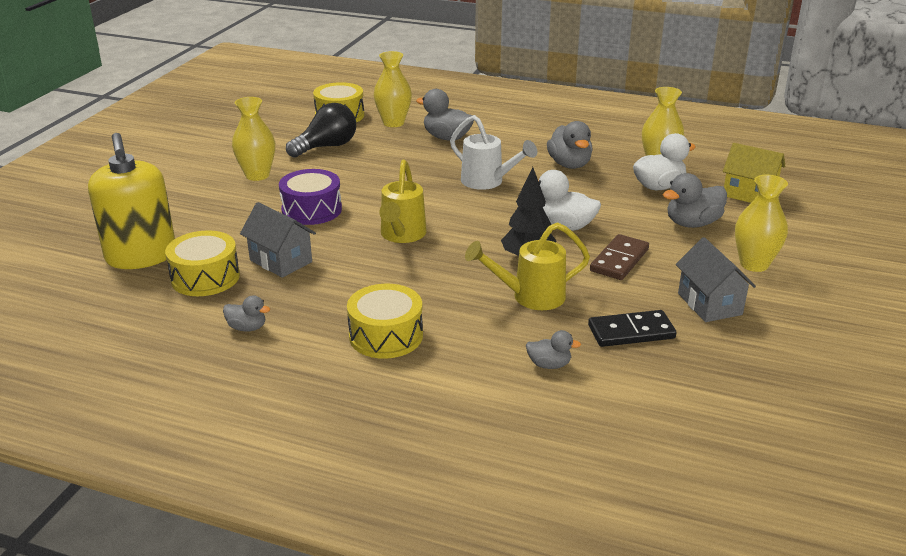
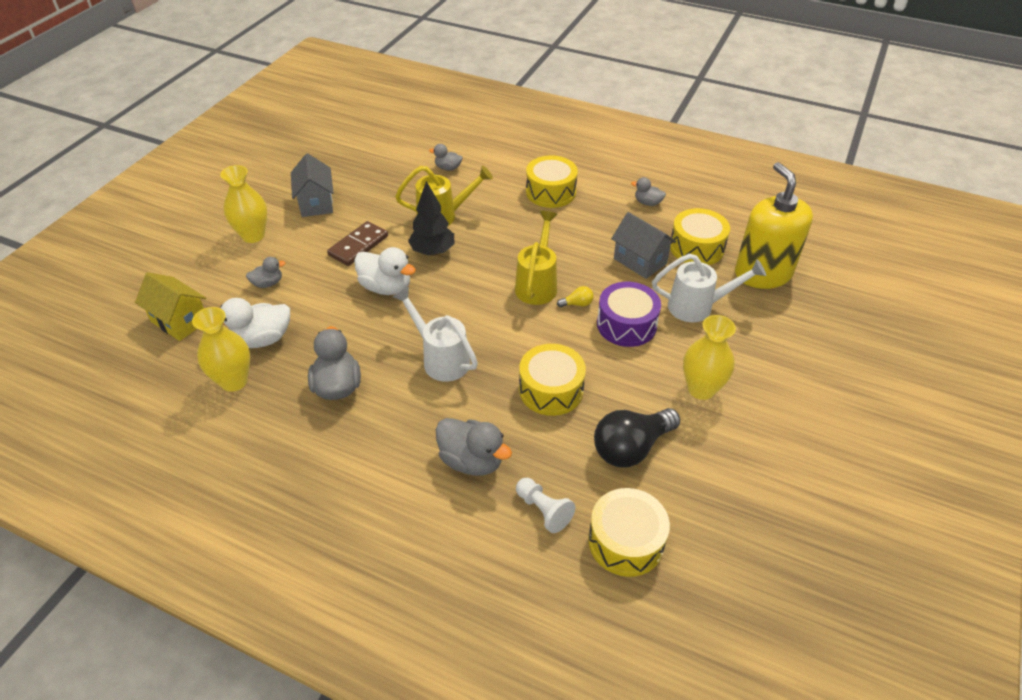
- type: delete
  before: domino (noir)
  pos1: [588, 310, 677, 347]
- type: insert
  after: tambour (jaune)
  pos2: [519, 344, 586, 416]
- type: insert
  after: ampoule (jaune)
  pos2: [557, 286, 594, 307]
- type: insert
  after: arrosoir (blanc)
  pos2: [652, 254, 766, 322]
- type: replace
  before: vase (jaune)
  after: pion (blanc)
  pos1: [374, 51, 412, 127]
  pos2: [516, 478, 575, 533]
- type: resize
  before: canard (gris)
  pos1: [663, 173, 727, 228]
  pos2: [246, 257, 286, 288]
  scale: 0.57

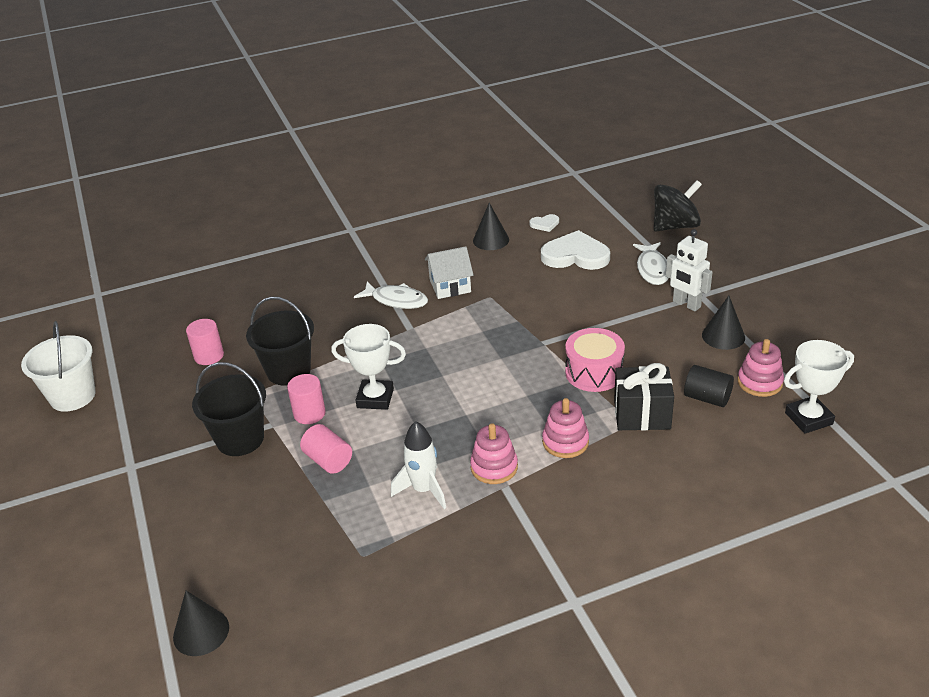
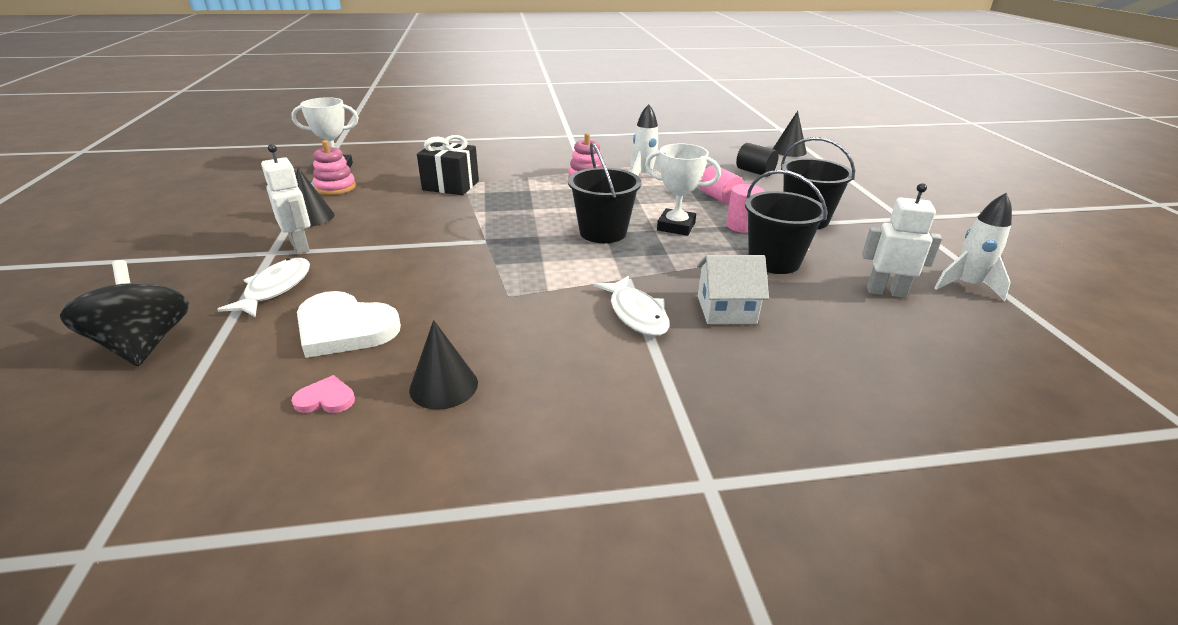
- type: delete
  before: seau (blanc)
  pos1: [21, 321, 96, 412]
- type: delete
  before: jouet à empiler (rose)
  pos1: [542, 398, 589, 458]
- type: delete
  before: tambour (rose)
  pos1: [565, 328, 625, 392]
- type: insert
  after: seau (noir)
  pos2: [568, 143, 641, 243]
- type: insert
  after: fusée (blanc)
  pos2: [934, 193, 1012, 301]
- type: move
  before: maison (blanc)
  pos1: [425, 246, 473, 299]
  pos2: [697, 255, 769, 324]
- type: move
  before: cylindre (noir)
  pos1: [684, 365, 734, 407]
  pos2: [736, 143, 779, 177]
- type: replace
  before: cylindre (rose)
  after: robot (blanc)
  pos1: [186, 319, 224, 365]
  pos2: [862, 183, 942, 298]
- type: recolor
  before: cœur (blanc)
  after: cœur (rose)
  pos1: [529, 214, 559, 232]
  pos2: [291, 375, 355, 413]
- type: rotate
  before: poisson (blanc)
  pos1: [354, 281, 428, 309]
  pos2: [594, 276, 670, 336]
  turn: -150
- type: rotate
  before: toupie (noir)
  pos1: [654, 180, 702, 231]
  pos2: [60, 260, 189, 366]
  turn: 75

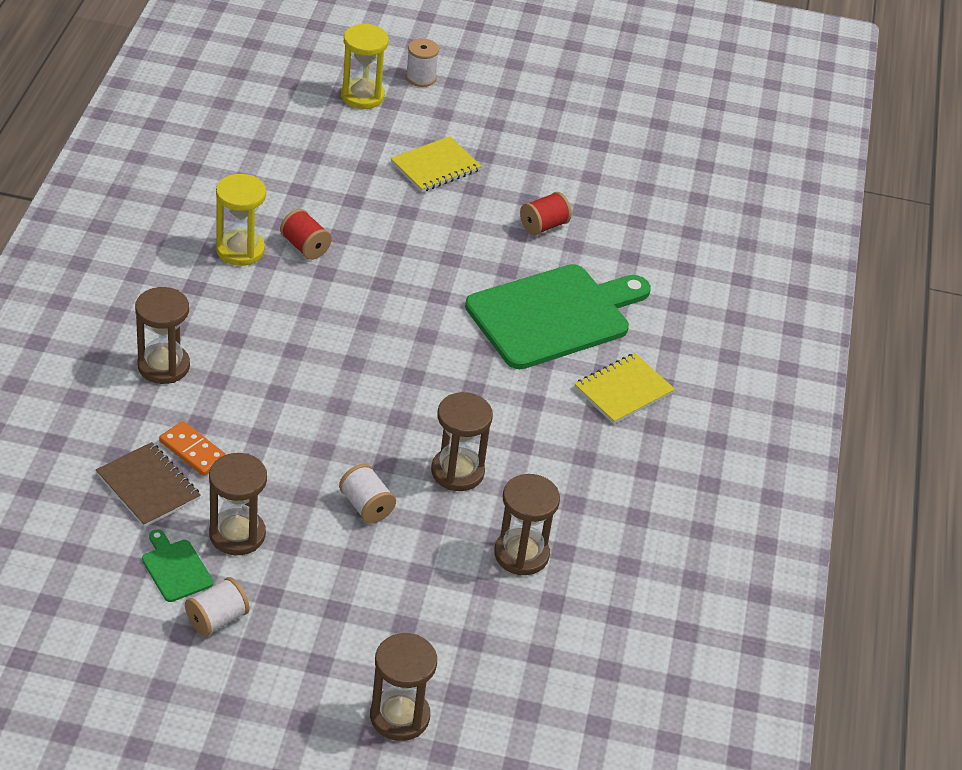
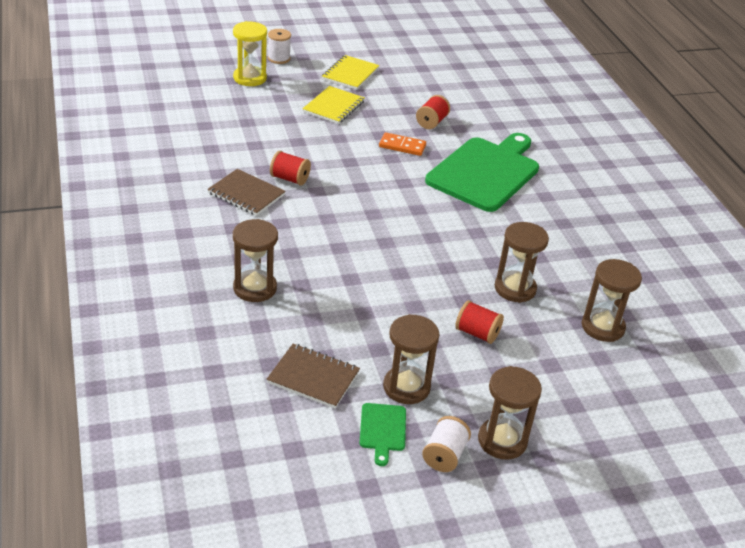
- type: move
  before: domino (orange)
  pos1: [159, 421, 227, 476]
  pos2: [379, 132, 426, 156]
- type: move
  before: sablier (marron)
  pos1: [370, 633, 437, 741]
  pos2: [478, 366, 542, 460]
- type: move
  before: carnet (jaune)
  pos1: [574, 353, 675, 424]
  pos2: [322, 55, 379, 90]
- type: replace
  before: sablier (jaune)
  after: carnet (marron)
  pos1: [216, 174, 266, 266]
  pos2: [207, 169, 286, 216]
- type: recolor
  before: bobine (blanc)
  after: bobine (rouge)
  pos1: [339, 464, 396, 523]
  pos2: [455, 300, 504, 344]
- type: rotate
  before: planche à découper (vert)
  pos1: [142, 530, 213, 602]
  pos2: [360, 403, 406, 466]
  turn: -120

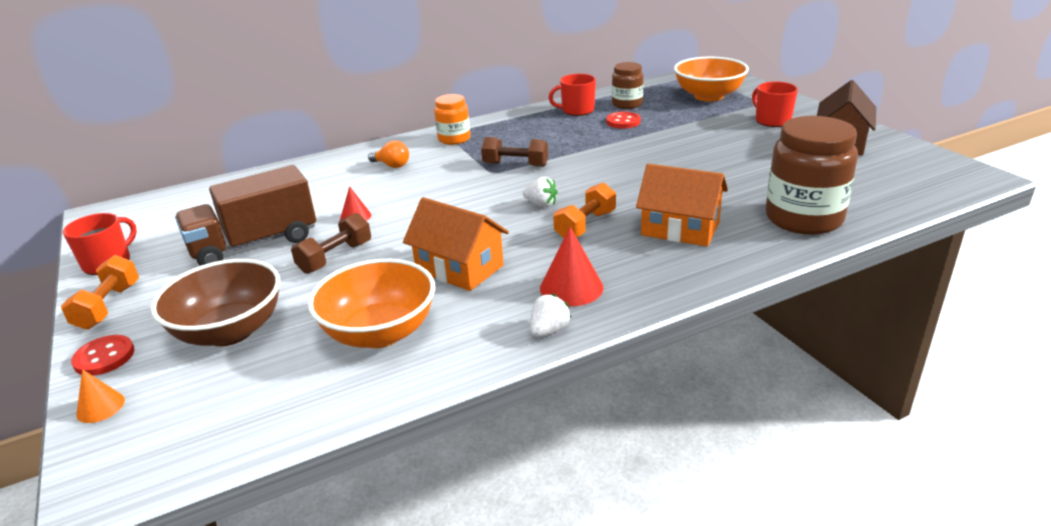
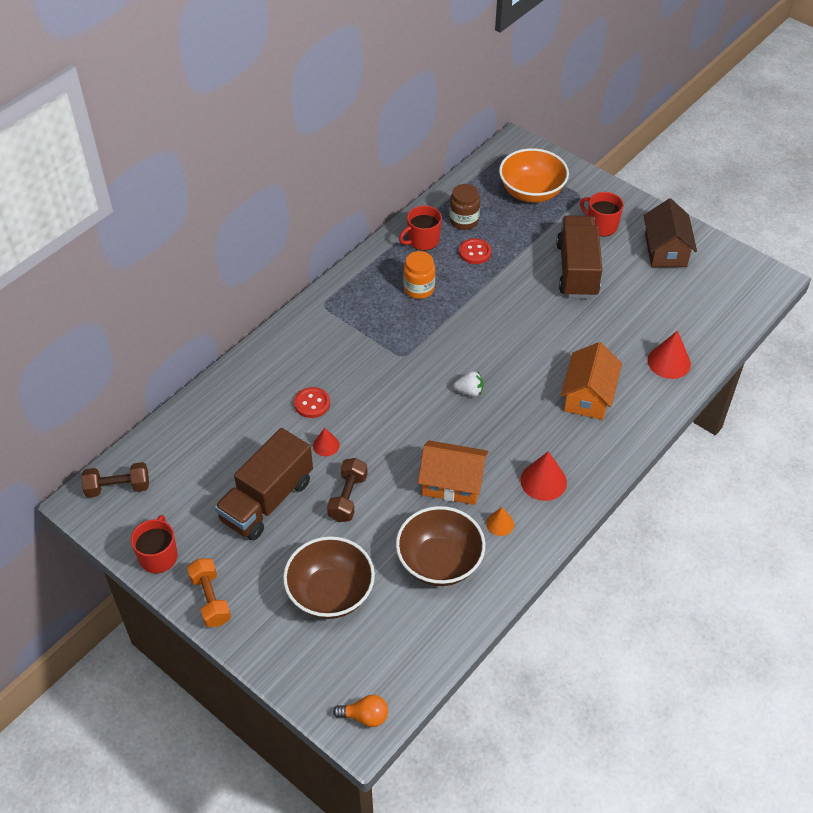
- type: delete
  before: fraise (blanc)
  pos1: [530, 294, 571, 337]
- type: delete
  before: haltère (orange)
  pos1: [553, 182, 616, 238]
- type: insert
  after: camion (marron)
  pos2: [556, 215, 602, 298]
- type: move
  before: bouton (rouge)
  pos1: [71, 335, 135, 376]
  pos2: [294, 387, 330, 418]
- type: move
  before: cône (orange)
  pos1: [76, 369, 125, 423]
  pos2: [486, 507, 514, 536]
- type: move
  before: ampoule (orange)
  pos1: [368, 140, 409, 168]
  pos2: [333, 695, 388, 727]
- type: move
  before: bocal (orange)
  pos1: [434, 94, 470, 145]
  pos2: [404, 251, 435, 299]
- type: move
  before: haltère (marron)
  pos1: [481, 137, 548, 167]
  pos2: [81, 462, 149, 498]
- type: replace
  before: bocal (marron)
  after: cône (rouge)
  pos1: [765, 116, 858, 235]
  pos2: [647, 331, 691, 379]
- type: recolor
  before: bol (orange)
  after: bol (marron)
  pos1: [308, 259, 435, 348]
  pos2: [396, 506, 485, 586]
- type: rotate
  before: maison (orange)
  pos1: [636, 164, 728, 247]
  pos2: [561, 342, 622, 420]
  turn: -75

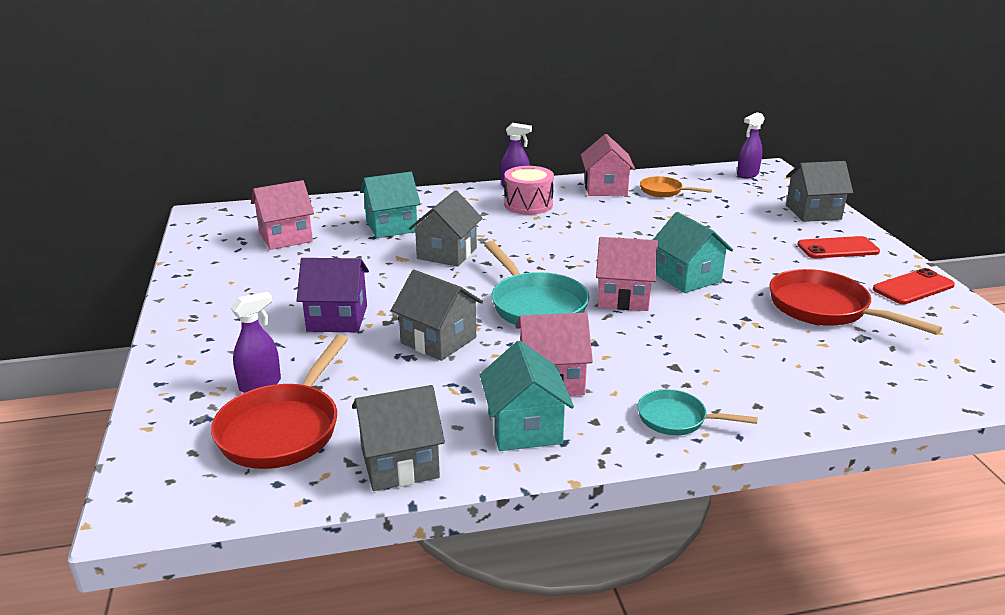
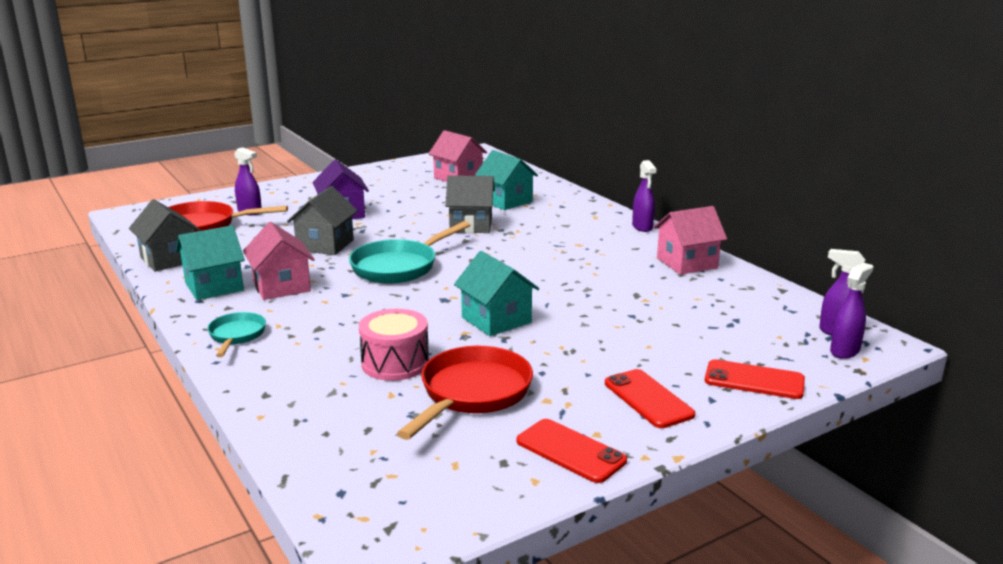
- type: delete
  before: maison (rose)
  pos1: [596, 237, 658, 311]
- type: delete
  before: poêle (orange)
  pos1: [640, 176, 712, 197]
- type: insert
  after: vaporisateur (violet)
  pos2: [830, 263, 873, 359]
- type: move
  before: tambour (rose)
  pos1: [504, 166, 554, 215]
  pos2: [359, 309, 429, 381]
- type: replace
  before: maison (gris)
  after: téléphone (rouge)
  pos1: [786, 161, 853, 222]
  pos2: [705, 359, 805, 399]
- type: rotate
  before: maison (turquoise)
  pos1: [653, 212, 733, 293]
  pos2: [454, 251, 539, 336]
  turn: -75

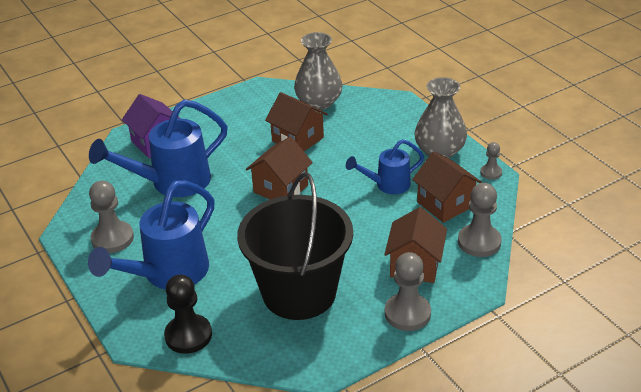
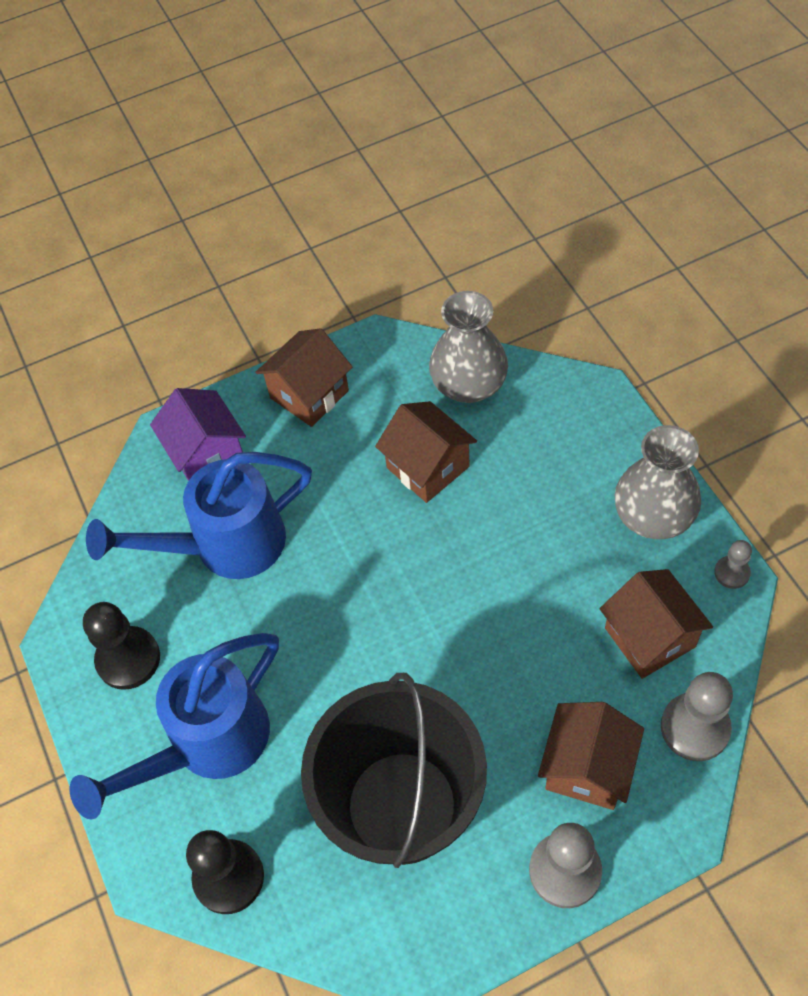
- type: delete
  before: arrosoir (bleu)
  pos1: [346, 139, 424, 194]
- type: move
  before: maison (marron)
  pos1: [246, 137, 313, 199]
  pos2: [255, 328, 353, 427]
- type: recolor
  before: pion (gris)
  after: pion (noir)
  pos1: [89, 181, 134, 253]
  pos2: [83, 602, 160, 690]

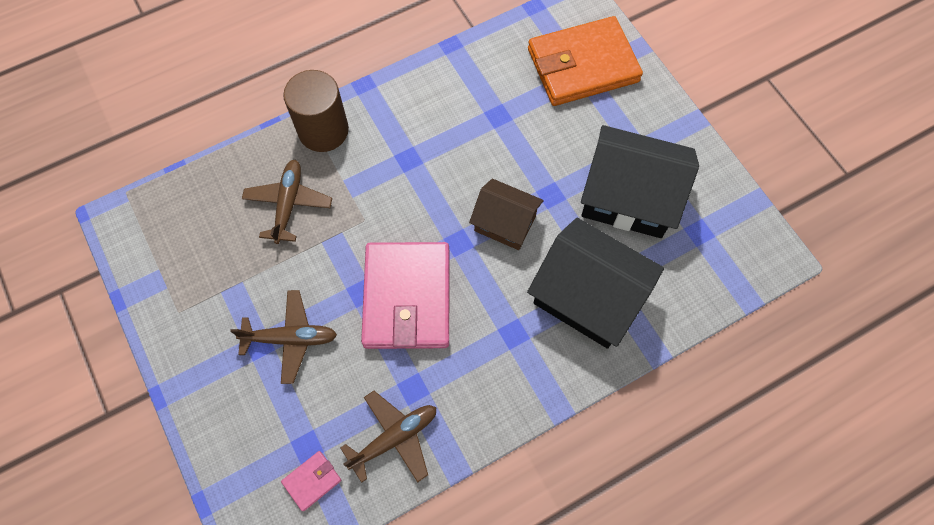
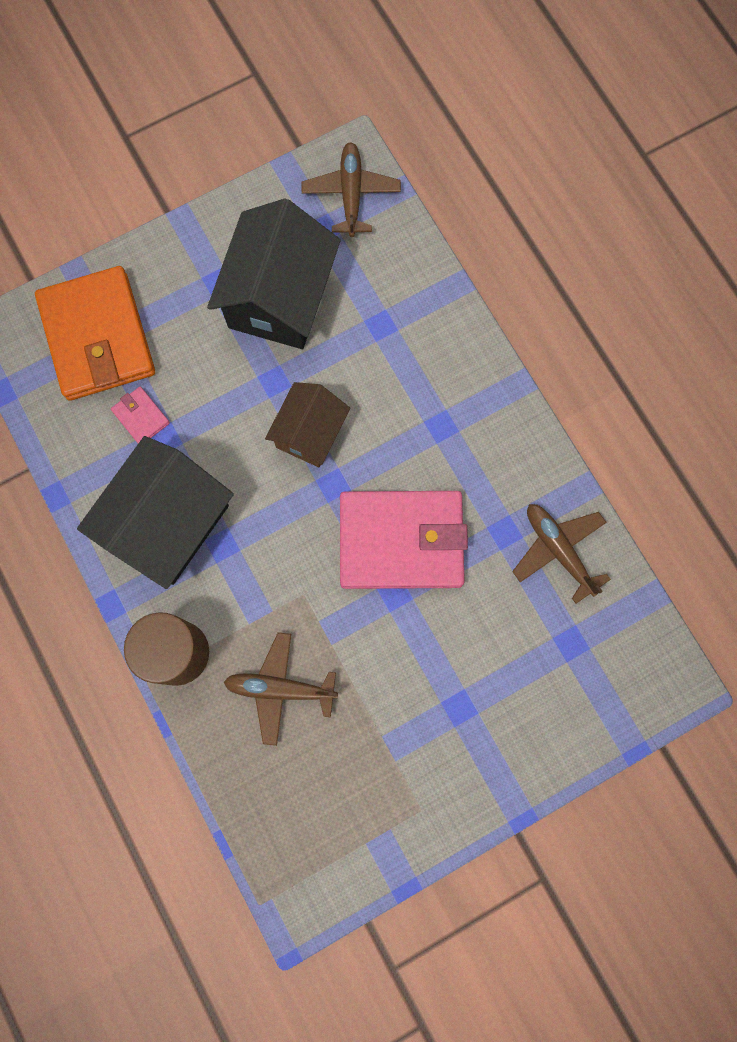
- type: move
  before: avion (marron)
  pos1: [230, 290, 337, 384]
  pos2: [302, 142, 401, 237]
- type: move
  before: portefeuille (rose)
  pos1: [281, 451, 341, 511]
  pos2: [111, 387, 170, 443]
- type: move
  before: maison (noir)
  pos1: [527, 218, 664, 349]
  pos2: [77, 436, 234, 589]

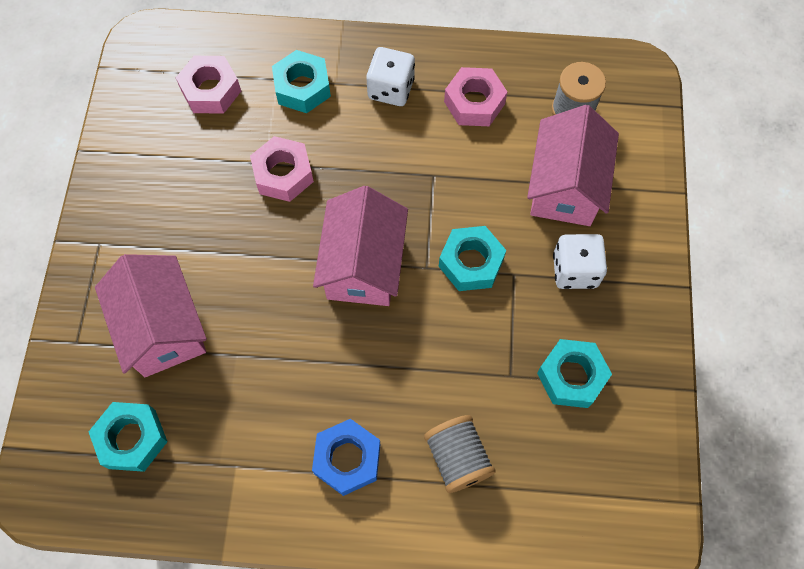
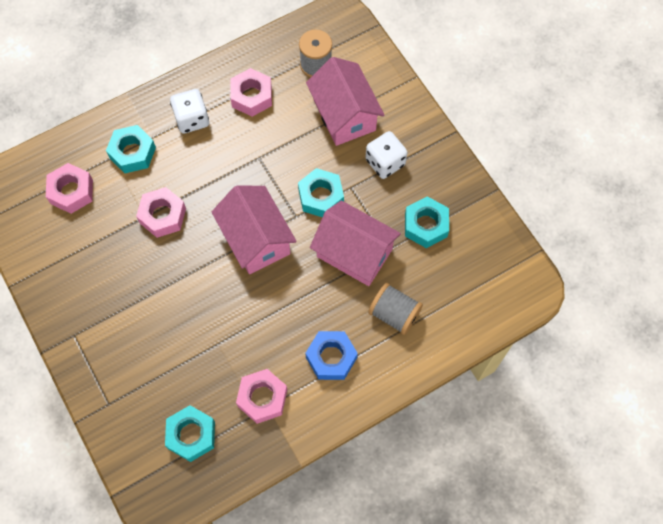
- type: insert
  after: écrou (rose)
  pos2: [236, 369, 287, 424]
- type: move
  before: maison (rose)
  pos1: [95, 254, 207, 377]
  pos2: [310, 200, 401, 286]

